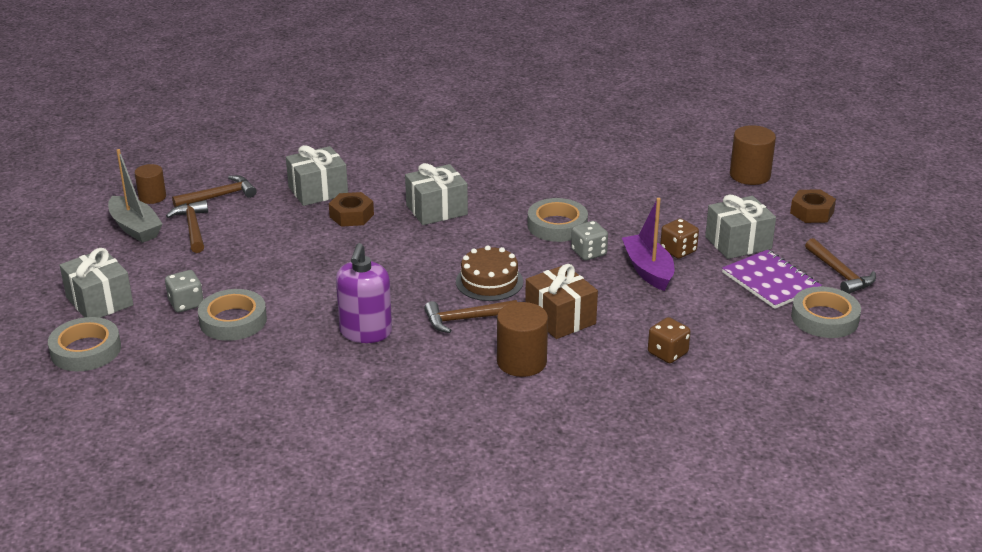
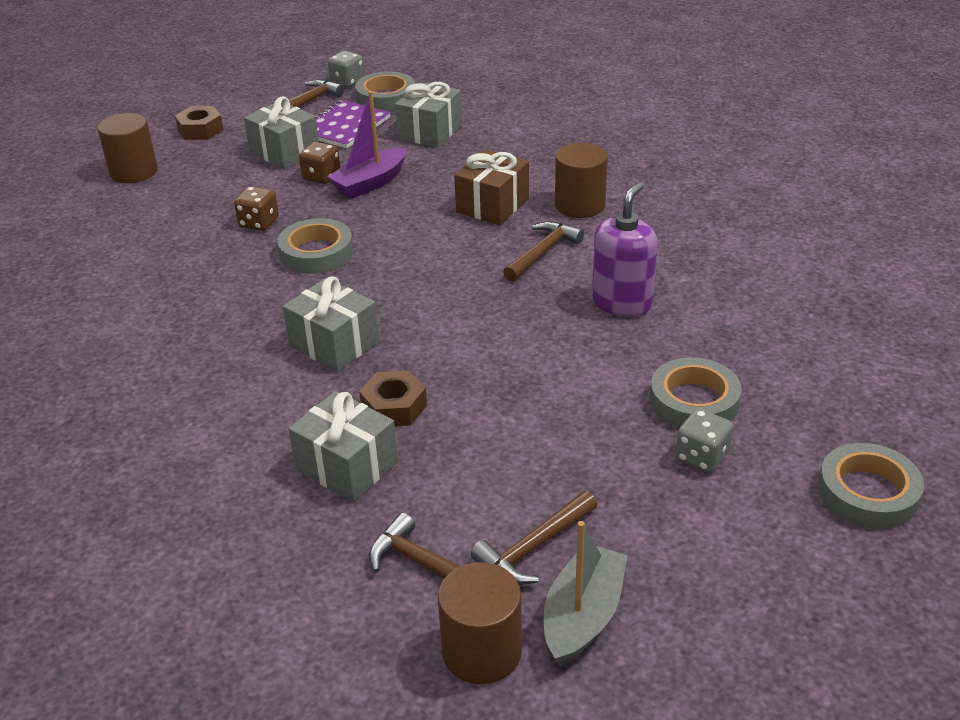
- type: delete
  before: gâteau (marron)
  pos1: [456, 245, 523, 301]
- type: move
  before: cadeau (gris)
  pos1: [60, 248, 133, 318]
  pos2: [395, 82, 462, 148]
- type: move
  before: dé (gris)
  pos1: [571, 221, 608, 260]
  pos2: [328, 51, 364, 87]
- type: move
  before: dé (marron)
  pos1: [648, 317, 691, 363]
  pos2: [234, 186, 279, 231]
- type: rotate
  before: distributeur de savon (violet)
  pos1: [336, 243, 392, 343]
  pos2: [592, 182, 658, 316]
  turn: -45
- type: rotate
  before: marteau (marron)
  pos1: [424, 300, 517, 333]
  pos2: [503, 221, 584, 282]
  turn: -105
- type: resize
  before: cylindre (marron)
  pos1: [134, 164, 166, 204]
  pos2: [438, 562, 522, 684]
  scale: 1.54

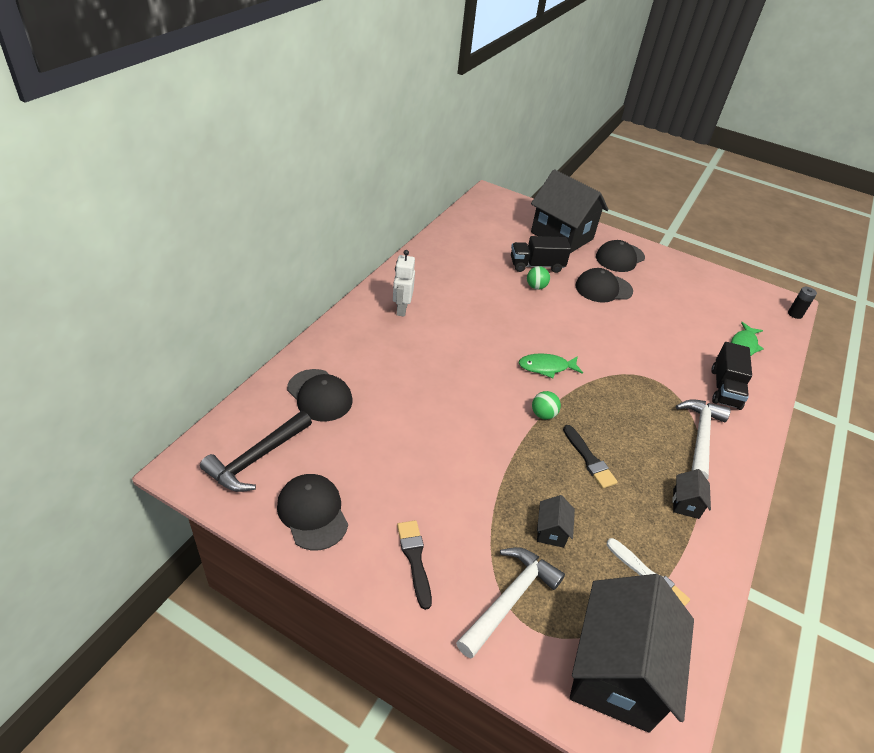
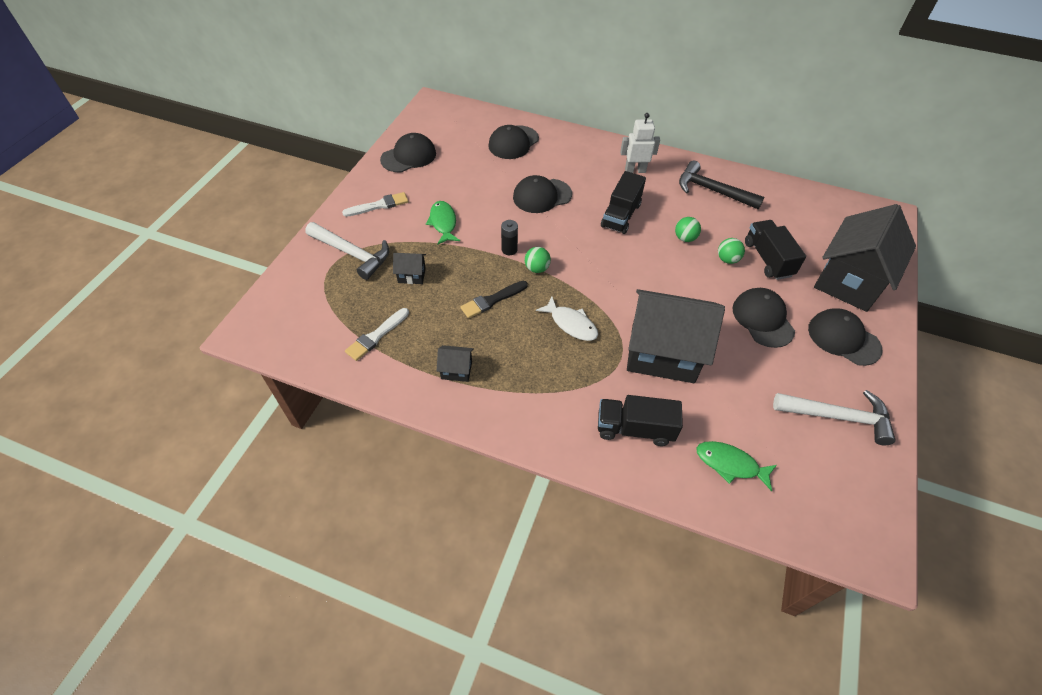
- type: insert
  after: casquette (noir)
  pos2: [513, 175, 572, 213]
- type: insert
  after: poisson (blanc)
  pos2: [536, 297, 598, 341]
- type: insert
  after: camion (noir)
  pos2: [601, 171, 646, 234]
- type: insert
  after: balle (vert)
  pos2: [675, 217, 701, 242]
- type: move
  before: marteau (noir)
  pos1: [200, 411, 312, 492]
  pos2: [679, 161, 764, 210]
- type: move
  before: poisson (vert)
  pos1: [519, 353, 583, 378]
  pos2: [426, 201, 460, 245]
- type: move
  before: maison (noir)
  pos1: [570, 574, 694, 733]
  pos2: [627, 289, 725, 383]
- type: move
  before: marteau (blanc)
  pos1: [676, 399, 731, 480]
  pos2: [773, 390, 895, 445]
- type: move
  before: pile (noir)
  pos1: [788, 287, 817, 319]
  pos2: [501, 220, 518, 255]
- type: recolor
  before: pinceau (noir)
  after: pinceau (blanc)
  pos1: [397, 520, 432, 610]
  pos2: [342, 192, 408, 217]

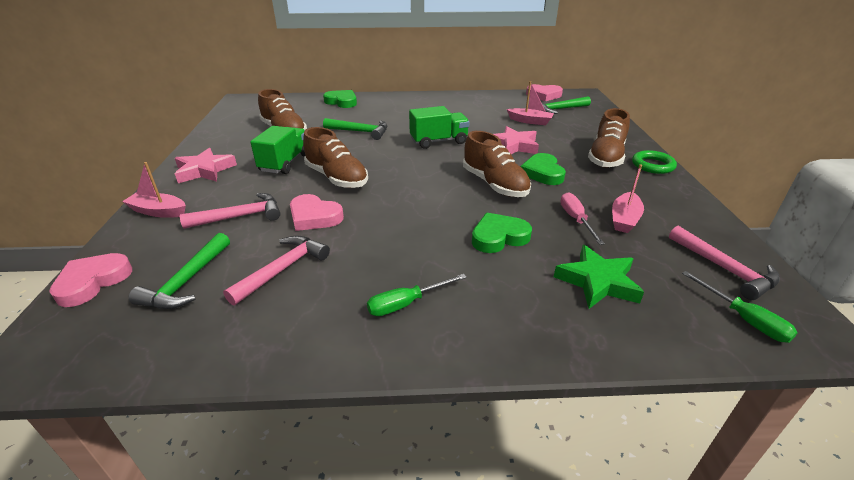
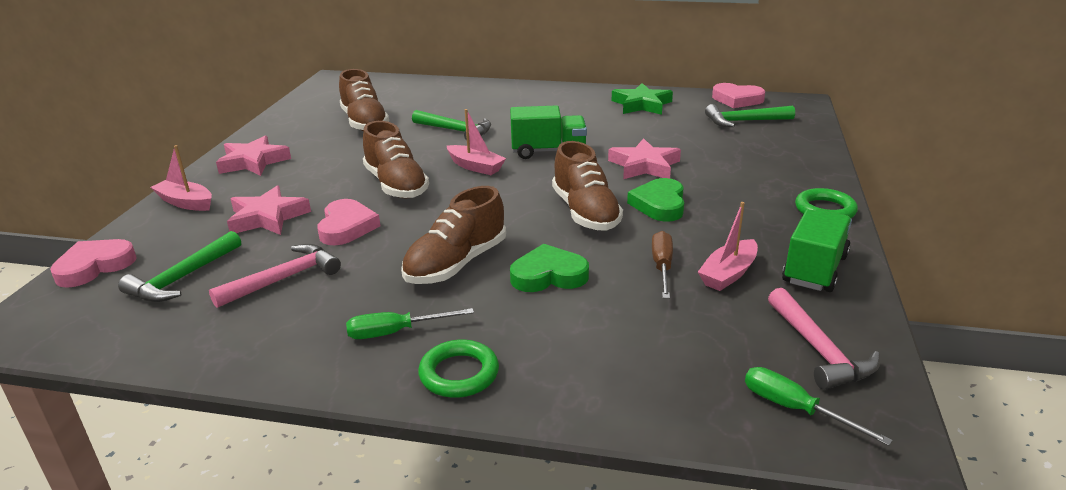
- type: delete
  before: cœur (vert)
  pos1: [323, 90, 357, 108]
- type: insert
  after: anneau (vert)
  pos2: [418, 340, 499, 398]
- type: move
  before: camion (vert)
  pos1: [250, 126, 305, 174]
  pos2: [782, 209, 852, 292]
- type: move
  before: bateau (rose)
  pos1: [507, 81, 554, 125]
  pos2: [447, 109, 506, 175]
- type: move
  before: étoile (vert)
  pos1: [554, 245, 644, 309]
  pos2: [612, 83, 673, 115]
- type: move
  before: chaussure (marron)
  pos1: [588, 108, 630, 168]
  pos2: [401, 186, 506, 284]
- type: replace
  before: marteau (rose)
  after: étoile (rose)
  pos1: [180, 193, 280, 229]
  pos2: [227, 185, 311, 235]
- type: recolor
  before: tournevis (rose)
  after: tournevis (marron)
  pos1: [560, 192, 605, 245]
  pos2: [652, 231, 673, 299]
- type: rotate
  before: cœur (rose)
  pos1: [290, 194, 344, 231]
  pos2: [317, 199, 380, 245]
  turn: -135
- type: rotate
  before: tournevis (vert)
  pos1: [682, 271, 798, 343]
  pos2: [745, 367, 893, 446]
  turn: 150

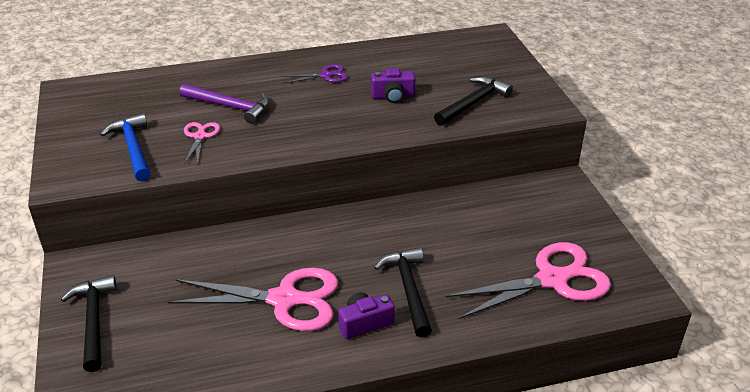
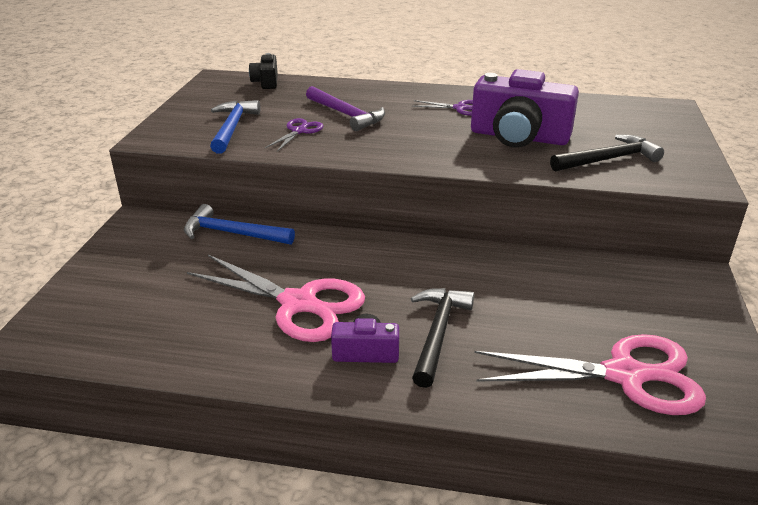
- type: delete
  before: marteau (noir)
  pos1: [61, 275, 117, 372]
- type: insert
  after: marteau (bleu)
  pos2: [184, 204, 295, 245]
- type: insert
  after: appareil photo (noir)
  pos2: [249, 53, 278, 89]
- type: recolor
  before: ciseaux (rose)
  after: ciseaux (violet)
  pos1: [184, 122, 220, 164]
  pos2: [265, 118, 324, 152]
- type: resize
  before: appareil photo (violet)
  pos1: [371, 68, 415, 103]
  pos2: [471, 69, 579, 147]
  scale: 1.99

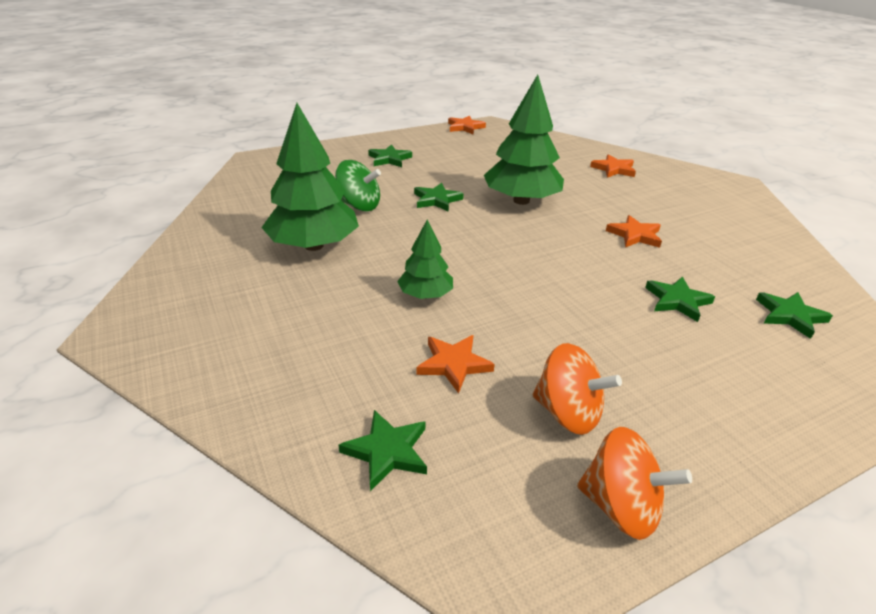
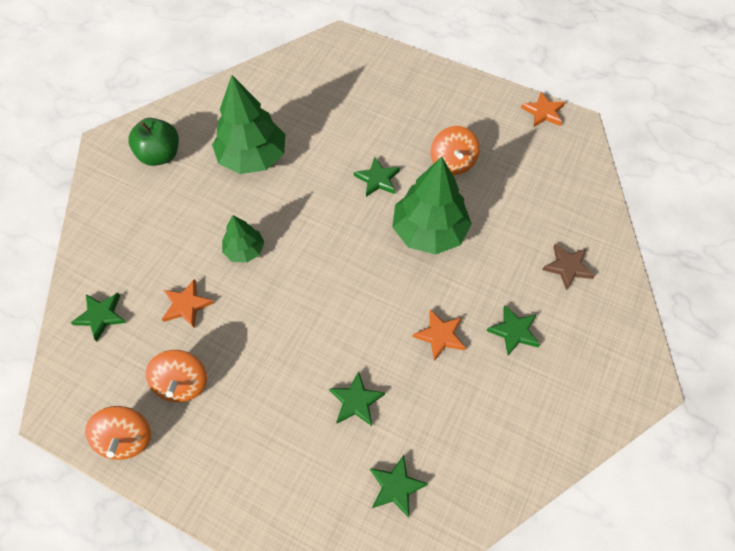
- type: delete
  before: toupie (vert)
  pos1: [335, 160, 381, 211]
- type: insert
  after: pomme (vert)
  pos2: [128, 118, 179, 166]
- type: insert
  after: toupie (orange)
  pos2: [431, 126, 480, 175]
- type: move
  before: étoile (vert)
  pos1: [368, 144, 412, 167]
  pos2: [487, 305, 540, 356]
- type: recolor
  before: étoile (orange)
  after: étoile (marron)
  pos1: [590, 154, 636, 178]
  pos2: [542, 244, 595, 291]

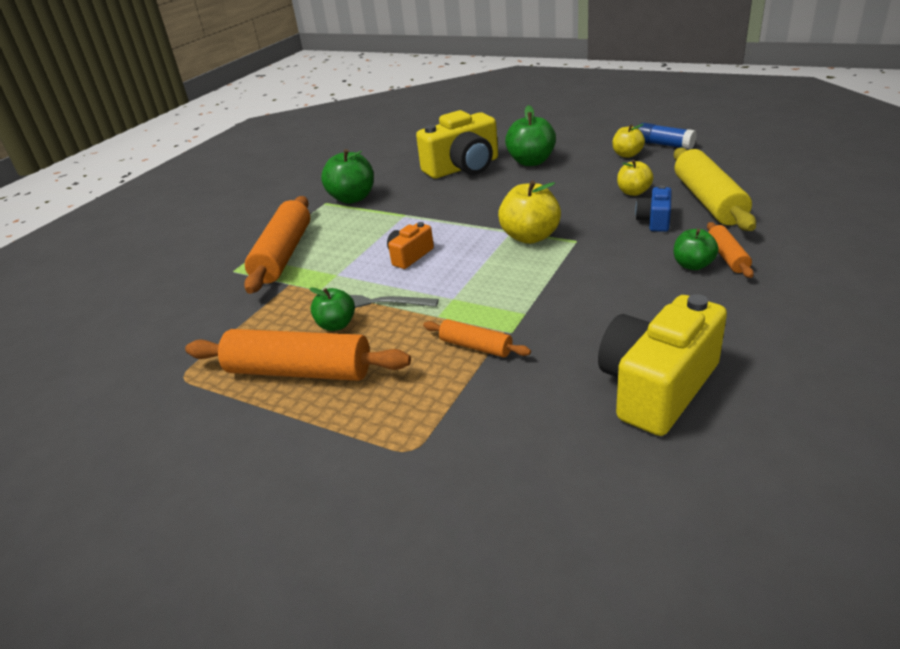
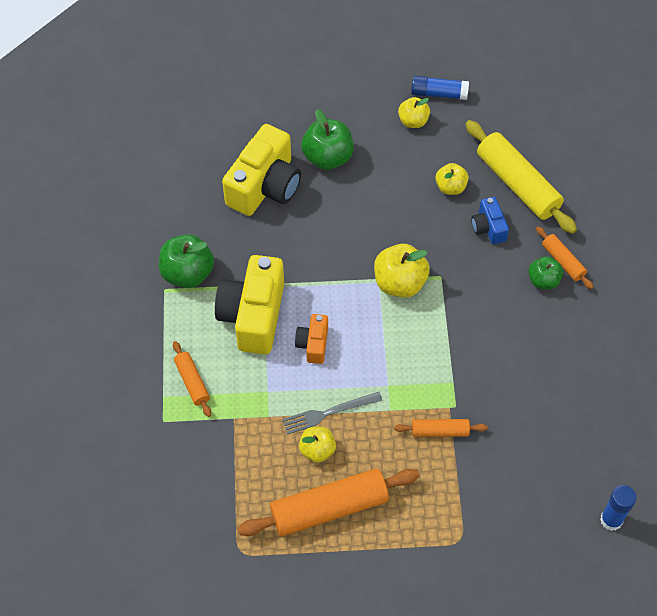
- type: insert
  after: bâton de colle (bleu)
  pos2: [600, 485, 637, 531]
- type: move
  before: appareil photo (jaune)
  pos1: [598, 294, 727, 436]
  pos2: [215, 255, 284, 354]
- type: recolor
  before: pomme (vert)
  after: pomme (jaune)
  pos1: [309, 287, 355, 331]
  pos2: [299, 427, 336, 463]
- type: resize
  before: rouleau à pâtisserie (orange)
  pos1: [244, 196, 310, 294]
  pos2: [173, 341, 211, 417]
  scale: 0.51

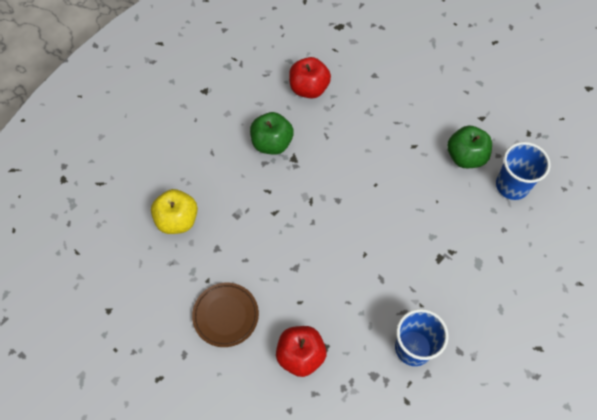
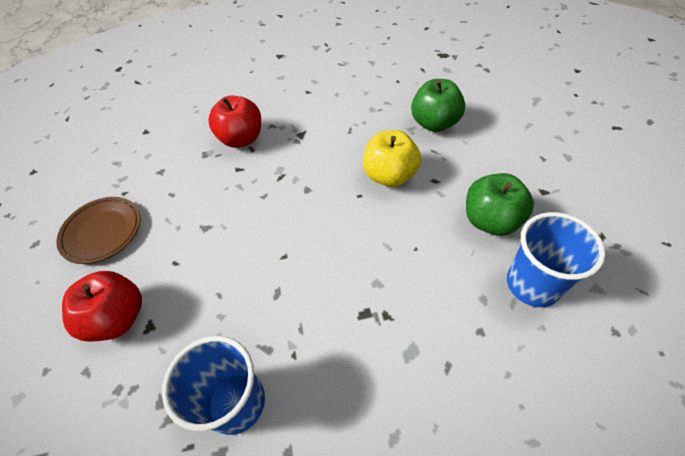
- type: move
  before: pomme (jaune)
  pos1: [151, 189, 198, 234]
  pos2: [363, 130, 421, 187]
- type: move
  before: pomme (vert)
  pos1: [250, 112, 294, 155]
  pos2: [411, 79, 465, 132]
- type: move
  before: pomme (rouge)
  pos1: [289, 57, 331, 98]
  pos2: [208, 96, 261, 148]

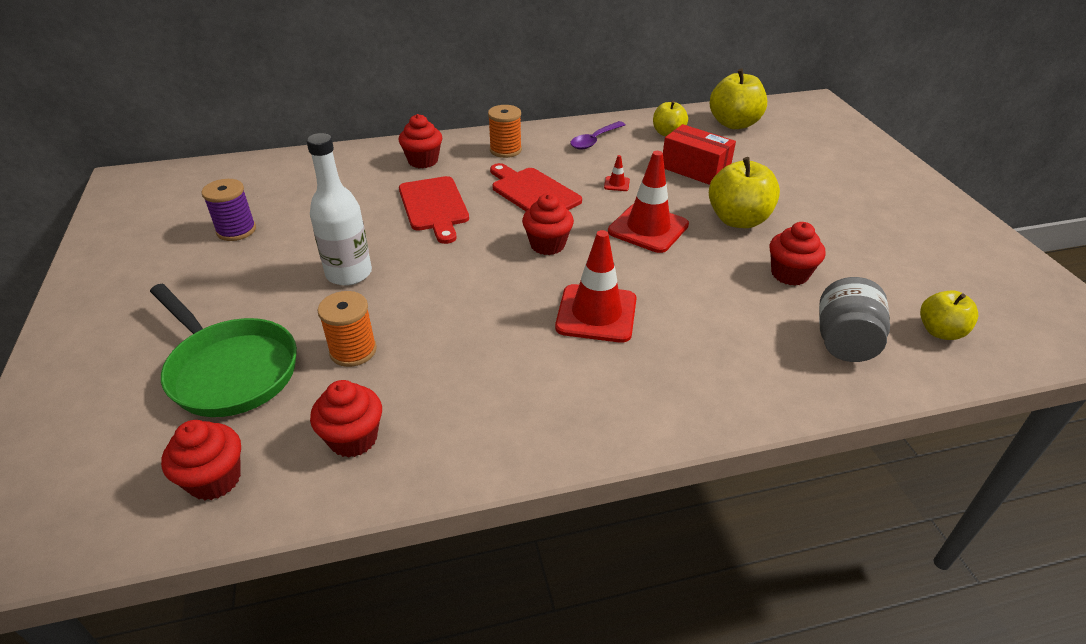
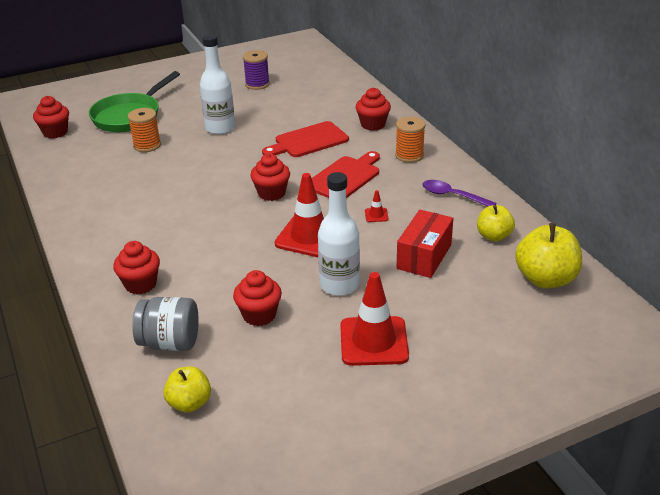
- type: move
  before: muffin (rouge)
  pos1: [310, 380, 382, 458]
  pos2: [113, 241, 160, 294]
- type: move
  before: cône de chantier (rouge)
  pos1: [555, 230, 637, 343]
  pos2: [340, 272, 409, 366]
- type: replace
  before: pomme (jaune)
  after: bouteille (blanc)
  pos1: [709, 157, 780, 228]
  pos2: [318, 172, 360, 296]

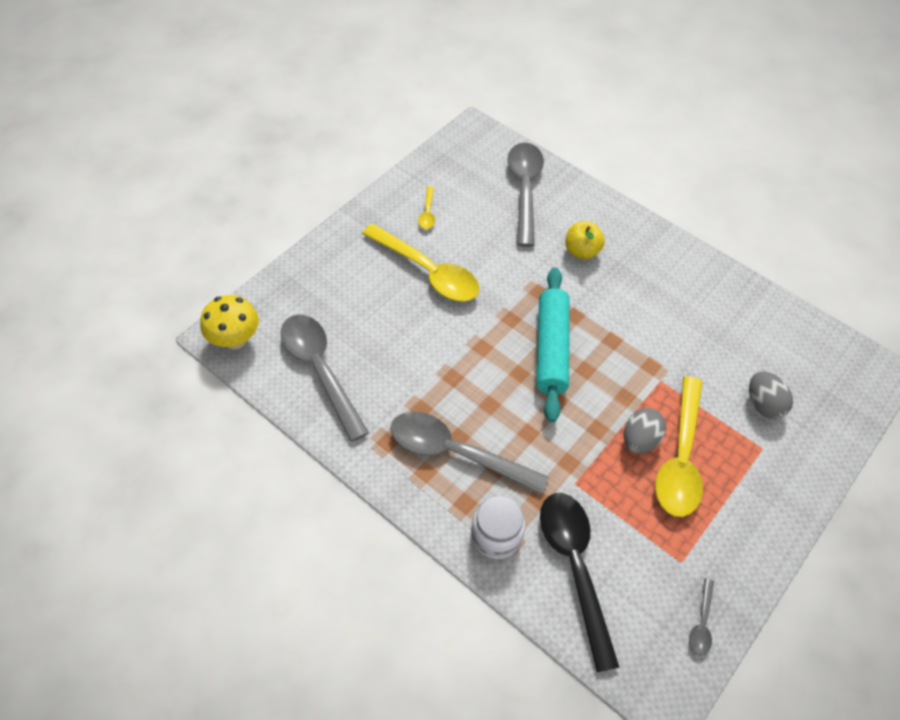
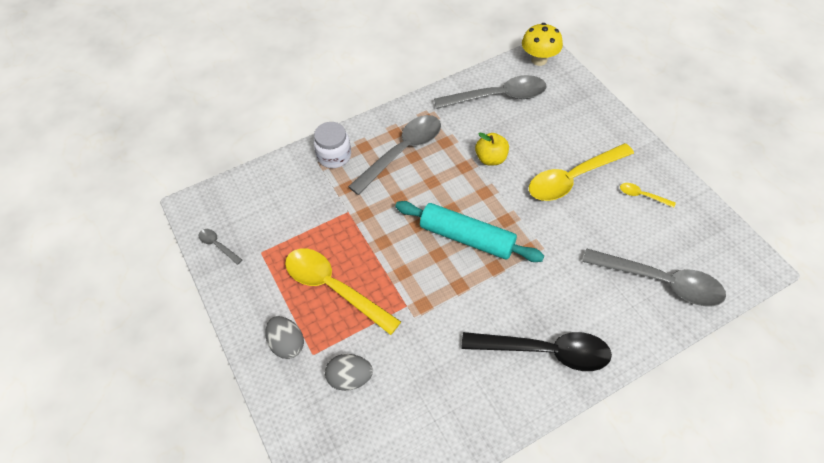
- type: move
  before: cuillère (noir)
  pos1: [540, 493, 619, 673]
  pos2: [462, 332, 612, 371]
- type: move
  before: pomme (jaune)
  pos1: [565, 221, 605, 259]
  pos2: [475, 132, 509, 166]
- type: move
  before: œuf (gris)
  pos1: [624, 408, 666, 454]
  pos2: [265, 316, 304, 359]

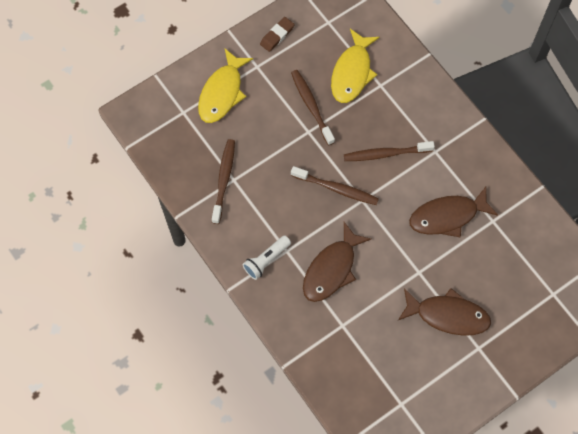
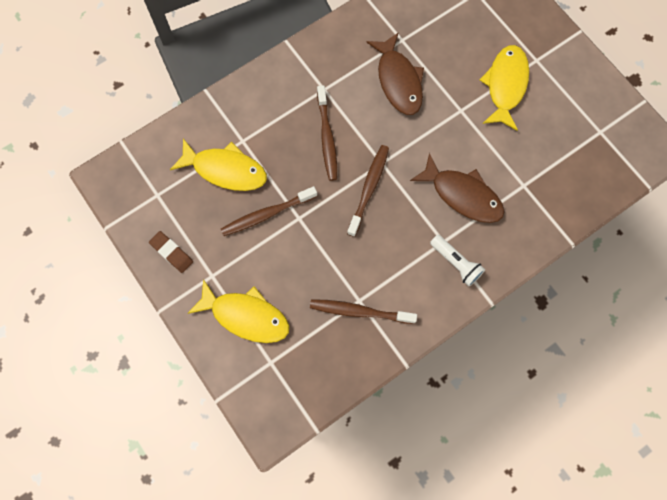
- type: recolor
  before: poisson (marron)
  after: poisson (jaune)
  pos1: [398, 288, 491, 336]
  pos2: [480, 45, 529, 131]

